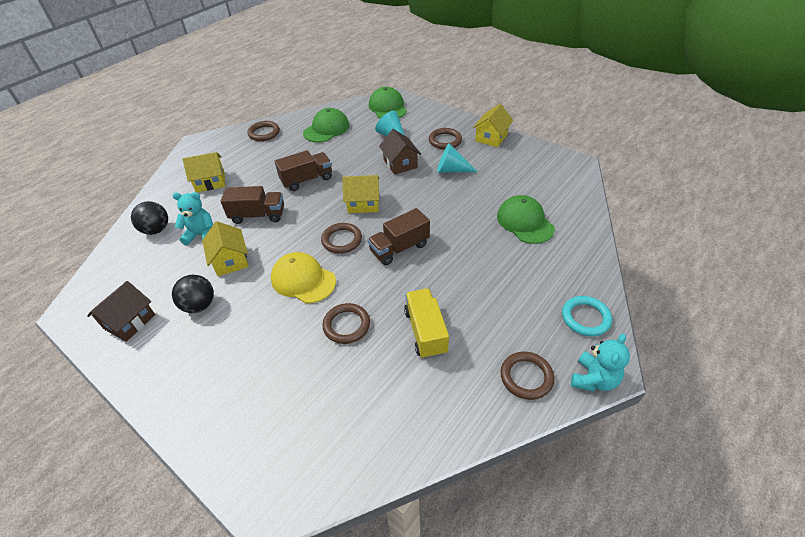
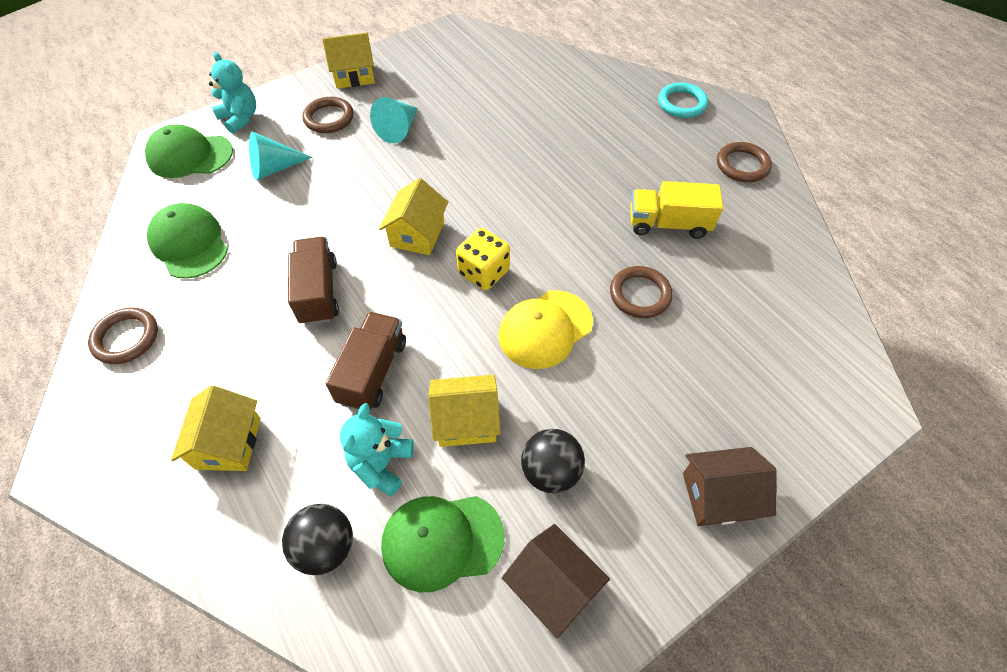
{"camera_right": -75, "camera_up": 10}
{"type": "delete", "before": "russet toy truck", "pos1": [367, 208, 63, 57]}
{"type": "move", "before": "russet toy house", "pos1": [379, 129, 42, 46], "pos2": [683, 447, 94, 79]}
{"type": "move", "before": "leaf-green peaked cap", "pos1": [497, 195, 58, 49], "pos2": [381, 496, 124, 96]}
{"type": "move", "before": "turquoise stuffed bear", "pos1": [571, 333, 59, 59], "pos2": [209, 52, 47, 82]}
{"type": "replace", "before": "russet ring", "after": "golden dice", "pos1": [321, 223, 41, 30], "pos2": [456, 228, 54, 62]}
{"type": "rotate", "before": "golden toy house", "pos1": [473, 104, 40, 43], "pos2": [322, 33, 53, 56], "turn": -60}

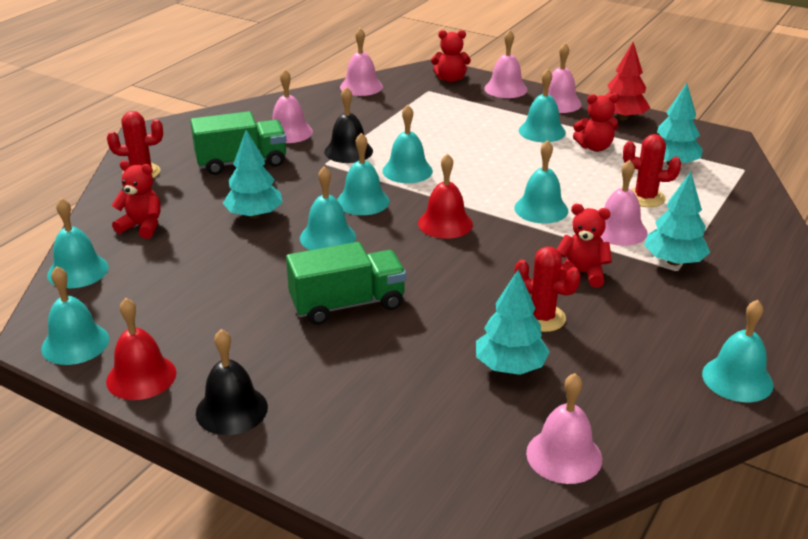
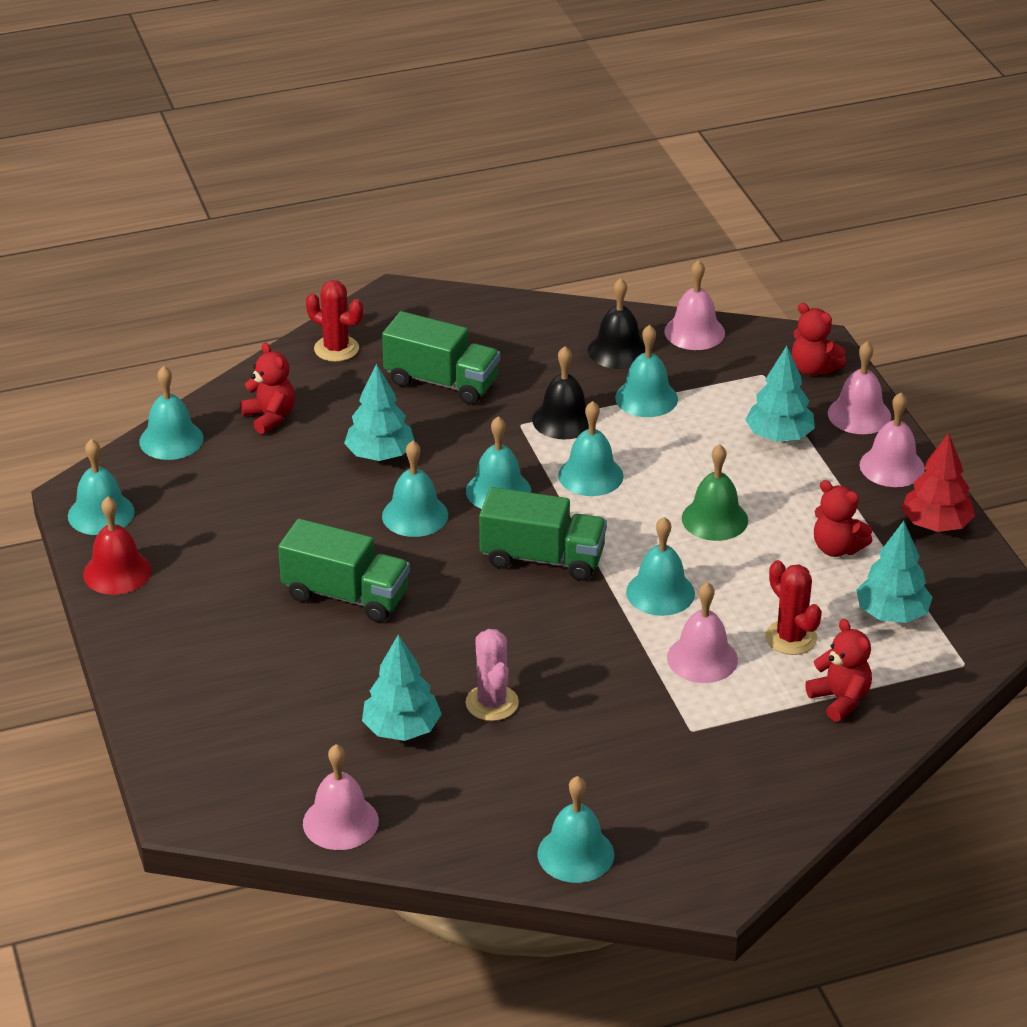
{"camera_right": 40, "camera_up": 5}
{"type": "delete", "before": "rosy school bell", "pos1": [272, 69, 41, 74]}
{"type": "insert", "after": "leaf-green school bell", "pos2": [682, 444, 66, 97]}
{"type": "move", "before": "black school bell", "pos1": [196, 329, 72, 106], "pos2": [588, 278, 57, 91]}
{"type": "move", "before": "turquoise school bell", "pos1": [519, 69, 47, 73], "pos2": [615, 325, 63, 92]}
{"type": "move", "before": "crimson stuffed bear", "pos1": [557, 204, 55, 84], "pos2": [805, 619, 67, 103]}
{"type": "move", "before": "turquoise toy tree", "pos1": [644, 172, 66, 93], "pos2": [745, 346, 70, 96]}
{"type": "replace", "before": "crimson school bell", "after": "leaf-green toy truck", "pos1": [418, 153, 55, 86], "pos2": [479, 487, 128, 94]}
{"type": "recolor", "before": "crimson saguaro cactus", "after": "rosy saguaro cactus", "pos1": [514, 246, 67, 86], "pos2": [466, 629, 53, 92]}

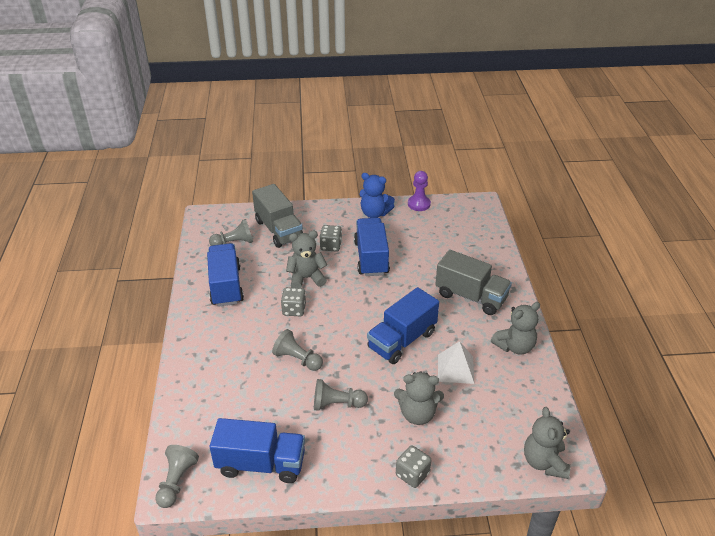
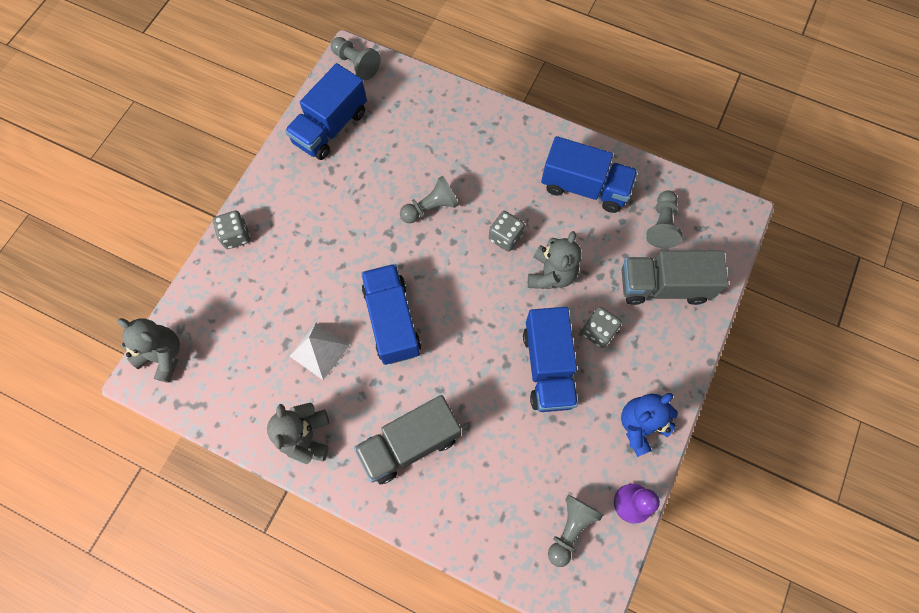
{"camera_right": 120, "camera_up": 30}
{"type": "delete", "before": "grey stuffed bear", "pos1": [394, 371, 50, 54]}
{"type": "move", "before": "grey chess pawn", "pos1": [314, 379, 54, 32], "pos2": [548, 494, 55, 73]}
{"type": "rotate", "before": "blue toy truck", "pos1": [354, 218, 36, 58], "pos2": [523, 307, 55, 105], "turn": 60}

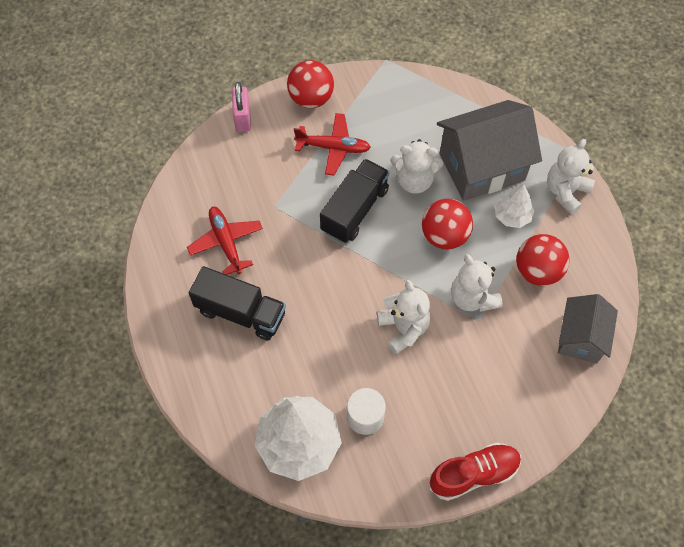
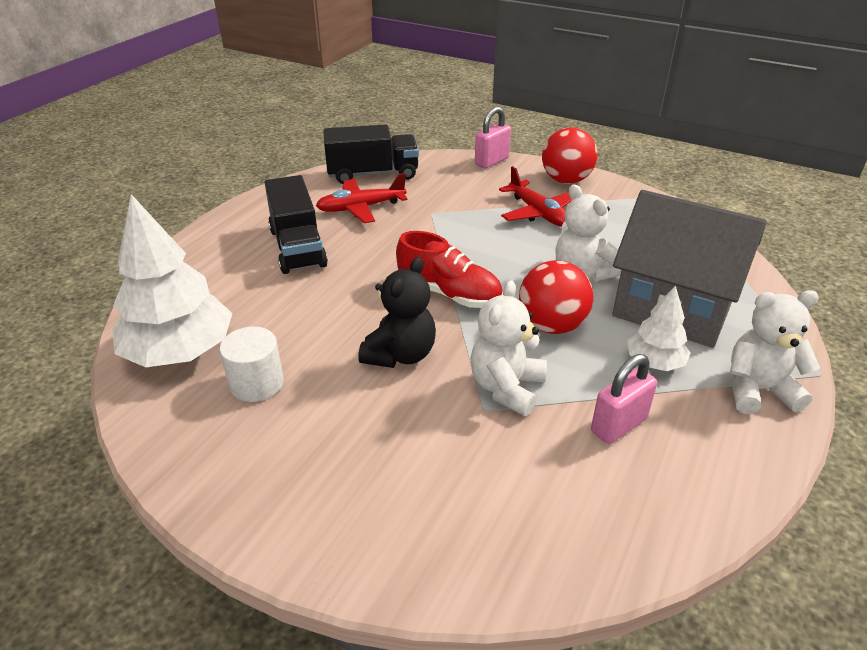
{"camera_right": 50, "camera_up": -25}
{"type": "delete", "before": "grey toy house", "pos1": [558, 294, 60, 70]}
{"type": "move", "before": "black toy truck", "pos1": [320, 159, 69, 84], "pos2": [323, 124, 96, 60]}
{"type": "move", "before": "crimson lace-up shoe", "pos1": [430, 442, 91, 59], "pos2": [396, 231, 107, 77]}
{"type": "replace", "before": "crimson sphere", "after": "rosy padlock", "pos1": [516, 234, 54, 52], "pos2": [591, 354, 66, 90]}
{"type": "recolor", "before": "white stuffed bear", "after": "black stuffed bear", "pos1": [377, 280, 53, 74], "pos2": [358, 257, 78, 111]}
{"type": "rotate", "before": "crimson plane", "pos1": [187, 207, 76, 68], "pos2": [316, 173, 92, 50], "turn": -135}

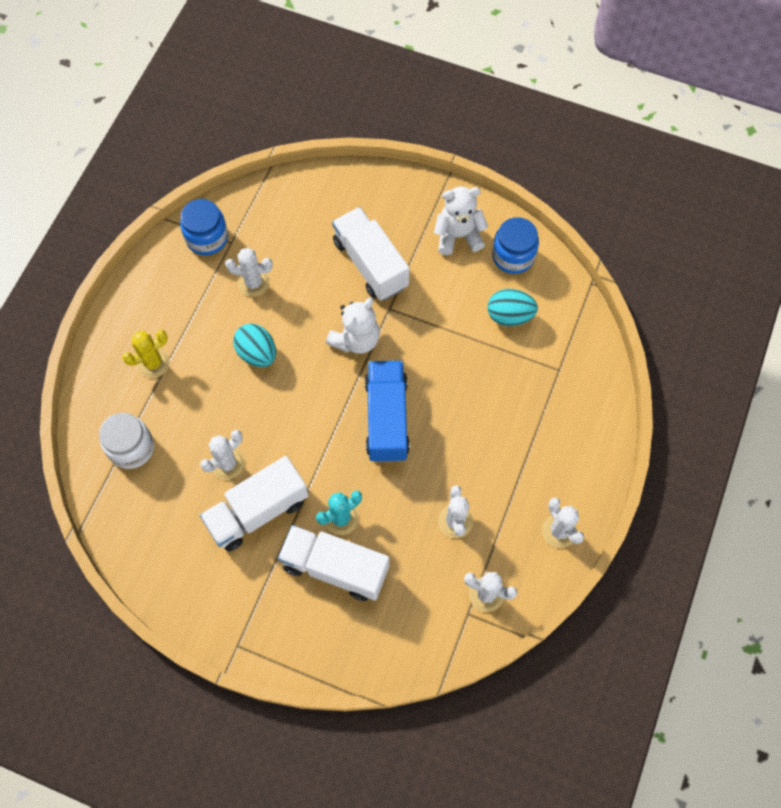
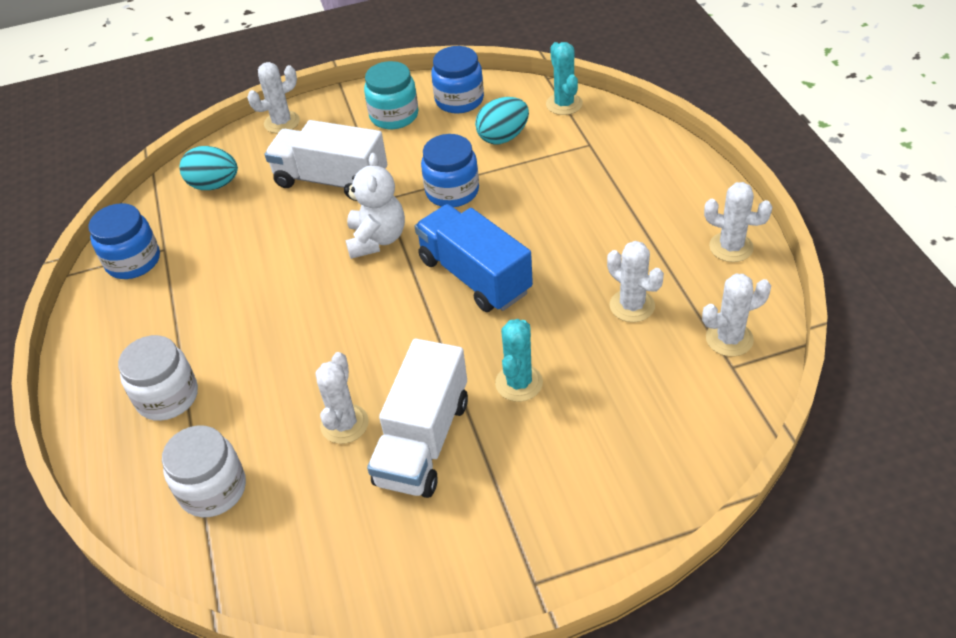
{"camera_right": -35, "camera_up": -20}
{"type": "delete", "before": "white toy truck", "pos1": [278, 525, 111, 76]}
{"type": "insert", "after": "blue jam jar", "pos2": [421, 134, 58, 73]}
{"type": "insert", "after": "turquoise saguaro cactus", "pos2": [546, 42, 37, 73]}
{"type": "move", "before": "white saguaro cactus", "pos1": [225, 248, 48, 49], "pos2": [247, 62, 53, 71]}
{"type": "move", "before": "turquoise egg shape", "pos1": [233, 324, 43, 43], "pos2": [180, 146, 58, 44]}
{"type": "replace", "before": "golden saguaro cactus", "after": "white jam jar", "pos1": [122, 330, 48, 48], "pos2": [118, 335, 80, 86]}
{"type": "replace", "before": "white stuffed bear", "after": "turquoise jam jar", "pos1": [434, 186, 54, 69], "pos2": [364, 61, 55, 68]}

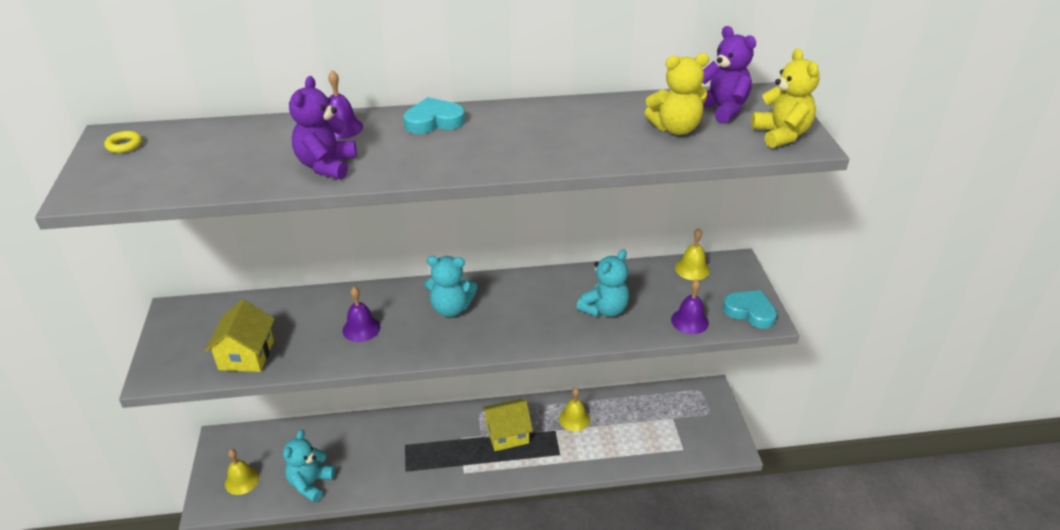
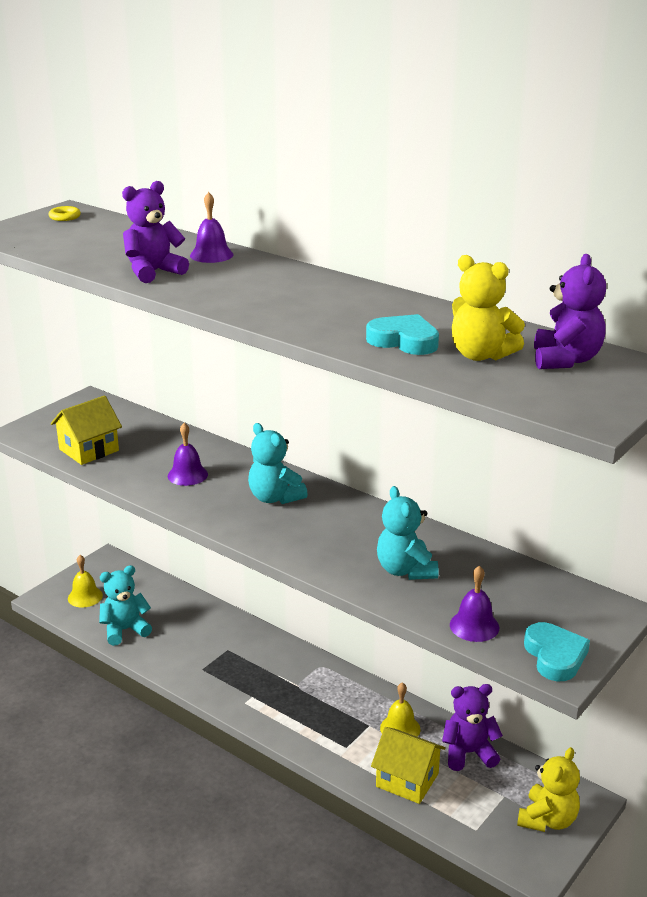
{"camera_right": 45, "camera_up": -10}
{"type": "delete", "before": "golden school bell", "pos1": [675, 228, 35, 52]}
{"type": "insert", "after": "purple stuffed bear", "pos2": [442, 684, 61, 87]}
{"type": "move", "before": "turquoise heart", "pos1": [404, 97, 61, 37], "pos2": [366, 314, 73, 41]}
{"type": "move", "before": "golden toy house", "pos1": [482, 399, 51, 52], "pos2": [371, 727, 75, 77]}
{"type": "move", "before": "golden stuffed bear", "pos1": [751, 48, 69, 100], "pos2": [517, 747, 63, 85]}
{"type": "rotate", "before": "turquoise stuffed bear", "pos1": [576, 250, 53, 67], "pos2": [377, 486, 62, 94], "turn": 75}

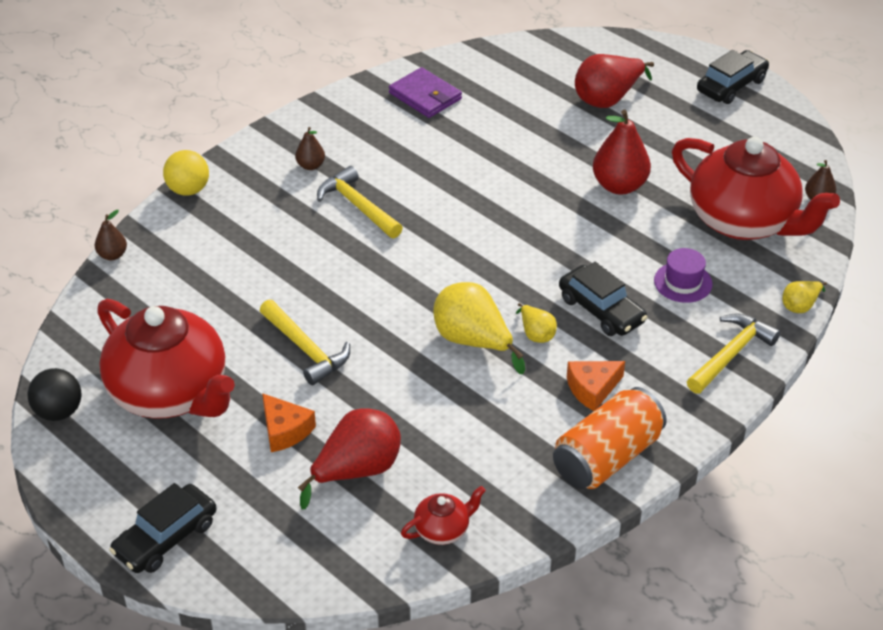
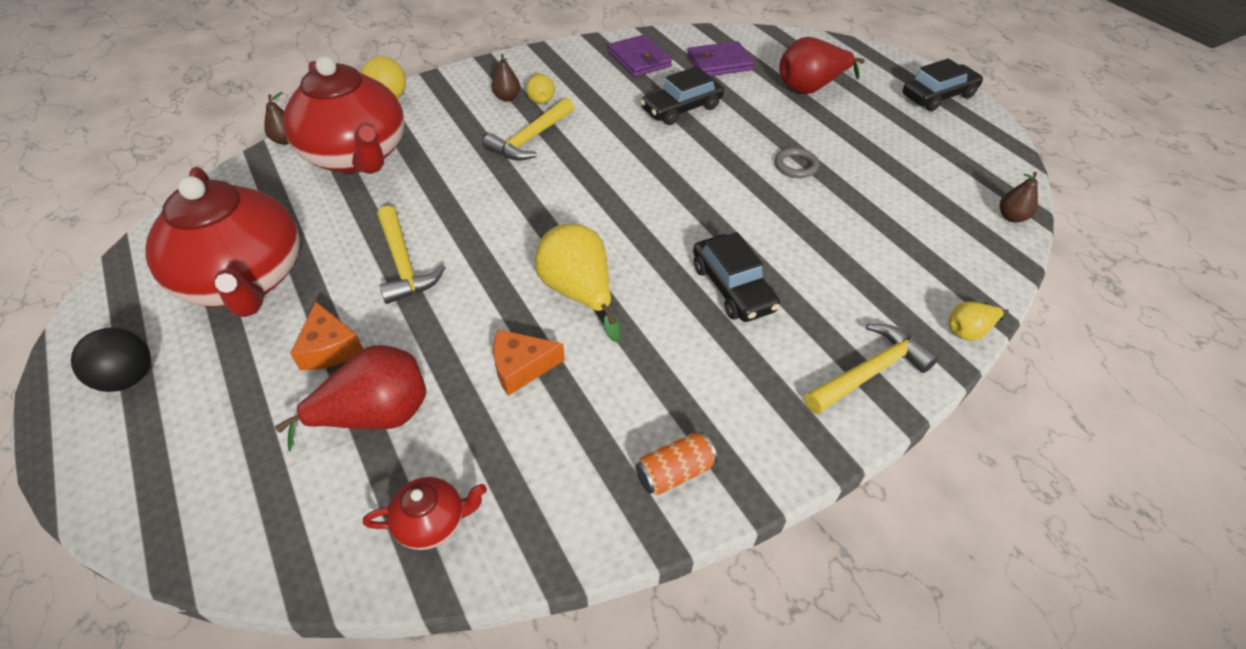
{"camera_right": 15, "camera_up": 5}
{"type": "delete", "before": "purple top hat", "pos1": [654, 248, 59, 55]}
{"type": "insert", "after": "purple billfold", "pos2": [687, 41, 67, 35]}
{"type": "move", "before": "black sphere", "pos1": [28, 368, 53, 53], "pos2": [71, 328, 80, 64]}
{"type": "move", "before": "black car", "pos1": [109, 483, 108, 90], "pos2": [640, 66, 84, 59]}
{"type": "move", "before": "golden toy pear", "pos1": [516, 303, 41, 40], "pos2": [526, 73, 29, 31]}
{"type": "move", "before": "orange piece of cheese", "pos1": [567, 361, 58, 50], "pos2": [493, 329, 72, 67]}
{"type": "move", "before": "crimson china teapot", "pos1": [672, 137, 168, 103], "pos2": [283, 56, 121, 118]}
{"type": "replace", "before": "crimson toy pear", "after": "grey ring", "pos1": [593, 110, 58, 85], "pos2": [775, 148, 44, 30]}
{"type": "rotate", "before": "golden hammer", "pos1": [317, 166, 86, 72], "pos2": [483, 97, 91, 64], "turn": -120}
{"type": "resize", "before": "orange can", "pos1": [553, 387, 114, 102], "pos2": [636, 432, 81, 63], "scale": 0.51}

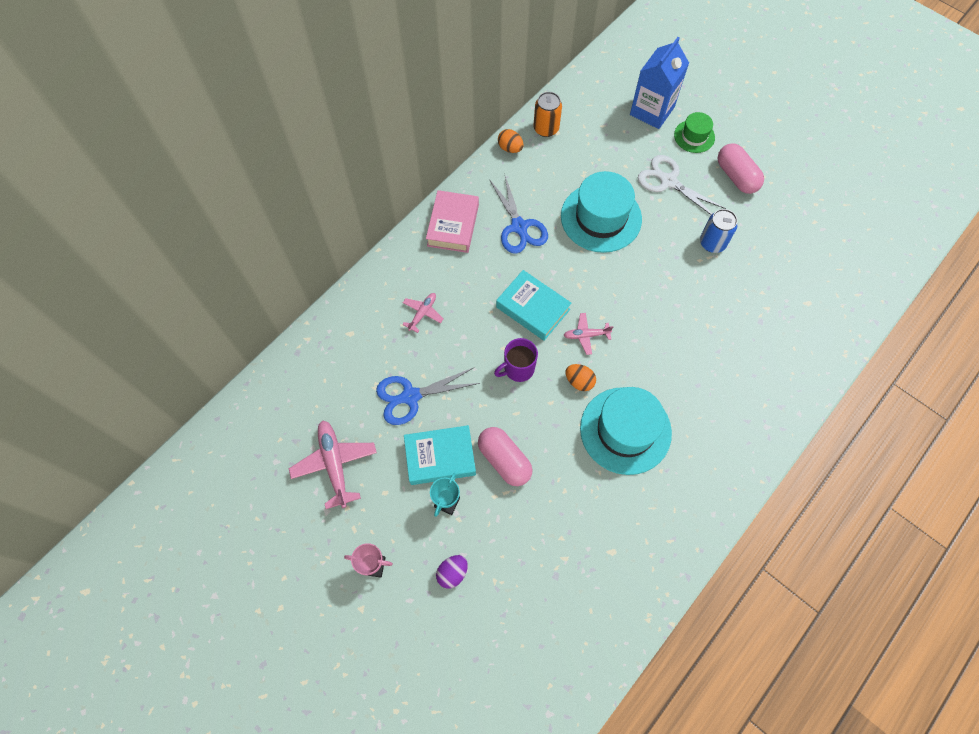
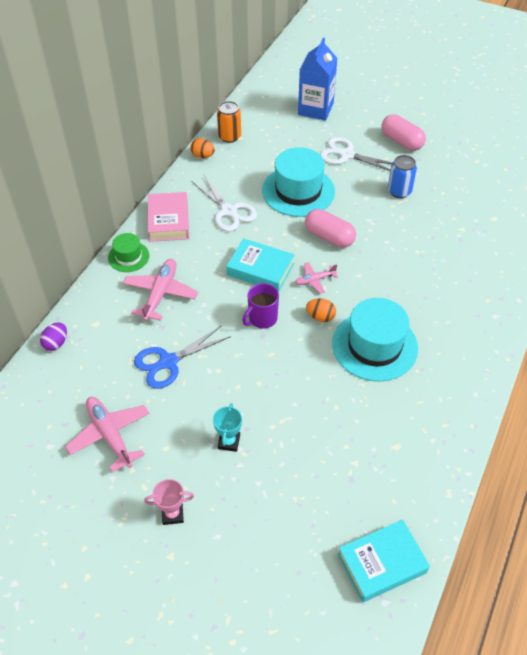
{"camera_right": -15, "camera_up": -15}
{"type": "move", "before": "turquoise book", "pos1": [404, 425, 72, 60], "pos2": [338, 520, 92, 82]}
{"type": "move", "before": "purple egg shape", "pos1": [436, 555, 32, 34], "pos2": [40, 322, 27, 29]}
{"type": "move", "before": "rosy pill shape", "pos1": [478, 427, 55, 59], "pos2": [305, 209, 51, 39]}
{"type": "move", "before": "leaf-green top hat", "pos1": [674, 112, 41, 41], "pos2": [108, 233, 41, 39]}
{"type": "recolor", "before": "blue shears", "after": "white shears", "pos1": [489, 176, 59, 78], "pos2": [191, 175, 66, 57]}
{"type": "resize", "before": "rosy plane", "pos1": [402, 293, 41, 40], "pos2": [123, 259, 75, 62], "scale": 1.78}

